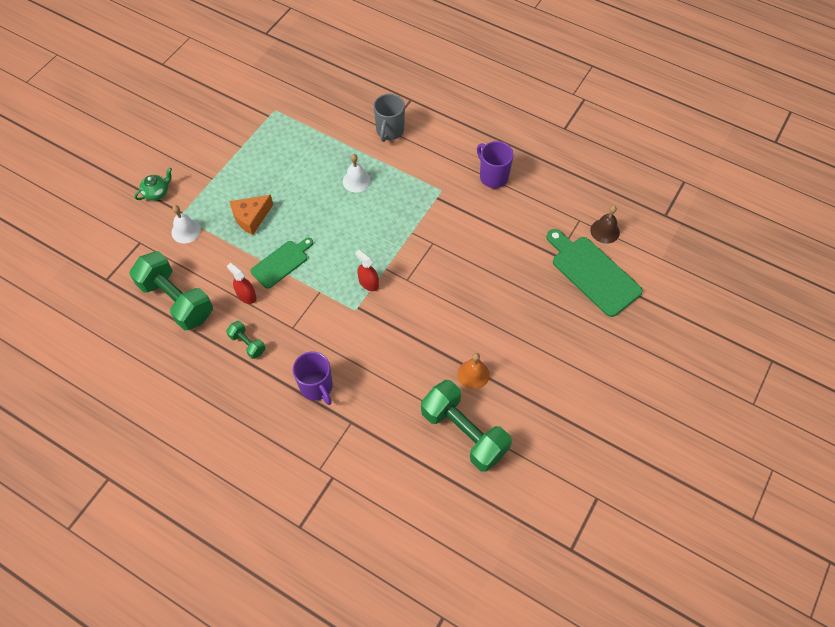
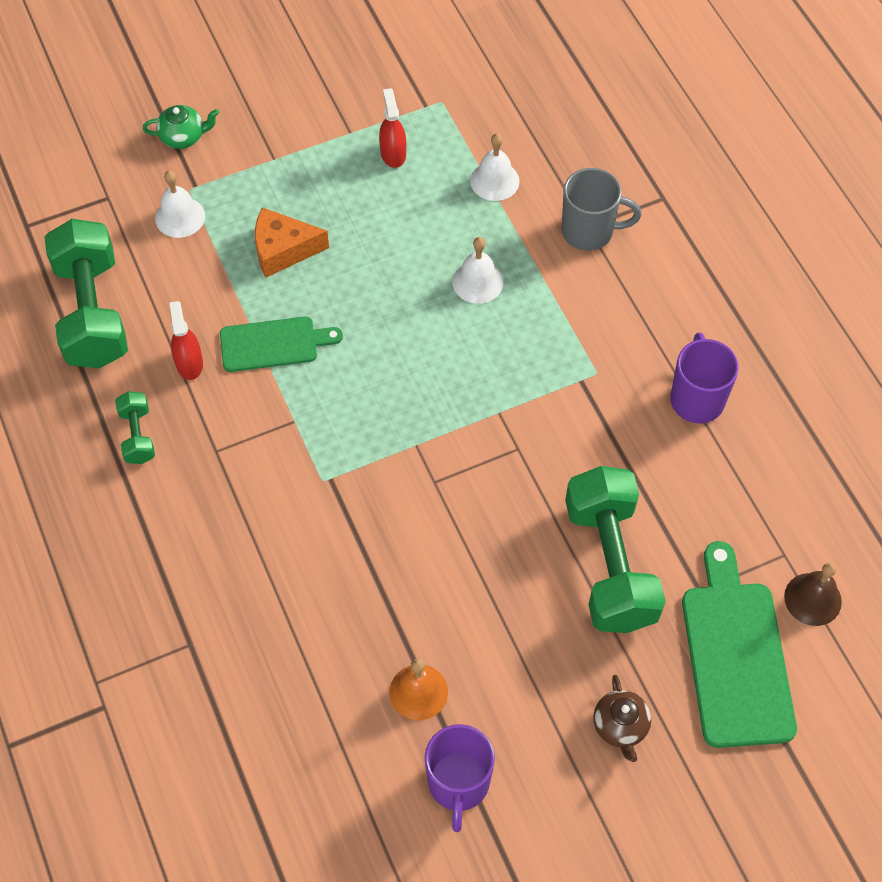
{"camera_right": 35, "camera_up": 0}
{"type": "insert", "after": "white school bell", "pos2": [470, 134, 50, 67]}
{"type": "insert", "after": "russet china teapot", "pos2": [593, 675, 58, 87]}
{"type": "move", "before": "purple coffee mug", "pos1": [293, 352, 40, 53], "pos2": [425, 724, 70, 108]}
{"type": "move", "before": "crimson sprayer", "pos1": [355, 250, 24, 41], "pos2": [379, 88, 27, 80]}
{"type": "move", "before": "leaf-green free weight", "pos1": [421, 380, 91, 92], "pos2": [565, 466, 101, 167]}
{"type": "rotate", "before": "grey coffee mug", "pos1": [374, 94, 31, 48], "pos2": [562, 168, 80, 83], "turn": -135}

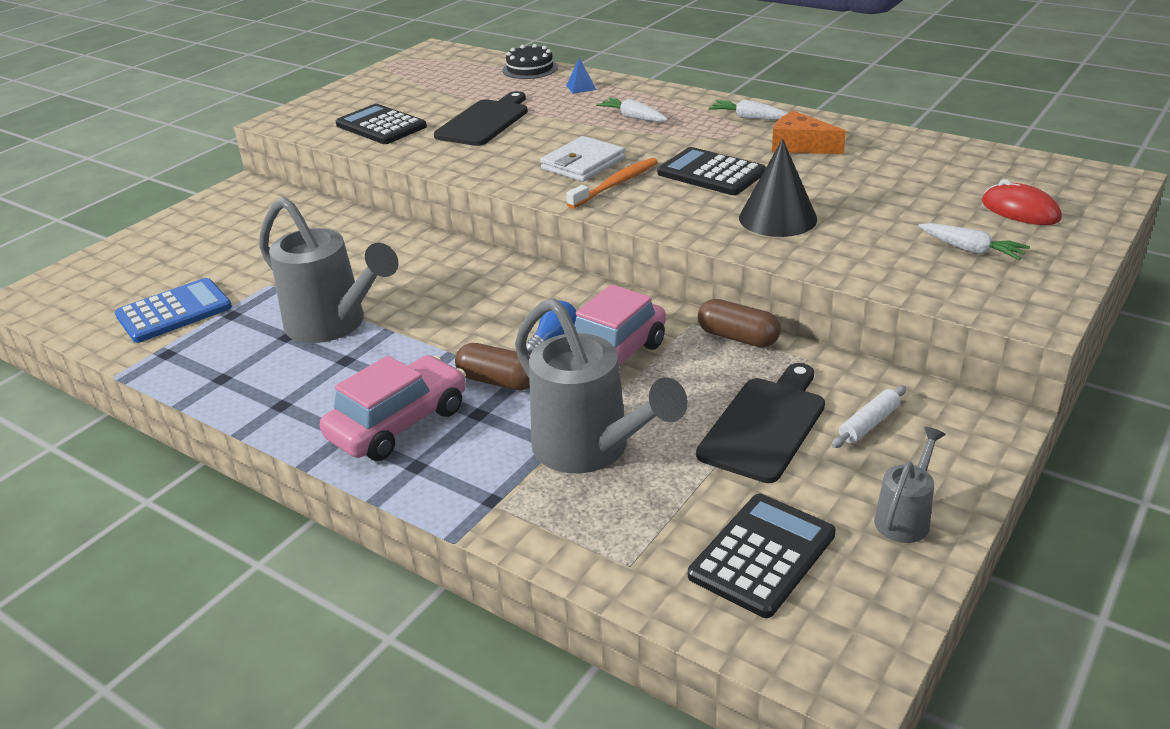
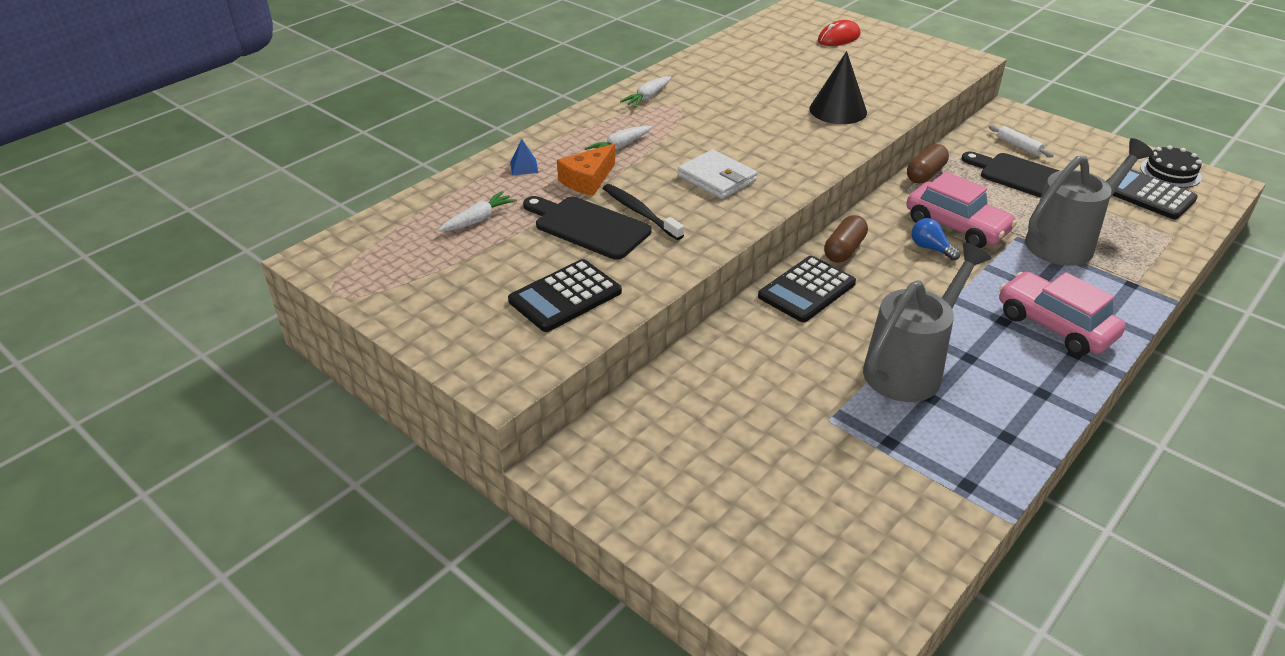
{"camera_right": -85, "camera_up": 5}
{"type": "delete", "before": "blue calculator", "pos1": [115, 278, 117, 65]}
{"type": "delete", "before": "orange toothbrush", "pos1": [566, 158, 92, 51]}
{"type": "delete", "before": "grey watering can", "pos1": [874, 427, 72, 116]}
{"type": "insert", "after": "black toothbrush", "pos2": [603, 184, 81, 56]}
{"type": "move", "before": "russet pill shape", "pos1": [455, 343, 75, 48], "pos2": [824, 215, 44, 48]}
{"type": "move", "before": "black gateau", "pos1": [502, 44, 56, 35], "pos2": [1140, 145, 62, 43]}
{"type": "move", "before": "black calculator", "pos1": [657, 147, 109, 48], "pos2": [758, 256, 98, 66]}
{"type": "move", "before": "orange piece of cheese", "pos1": [772, 111, 74, 43], "pos2": [557, 144, 58, 52]}
{"type": "move", "before": "white carrot", "pos1": [919, 223, 111, 37], "pos2": [438, 191, 79, 41]}

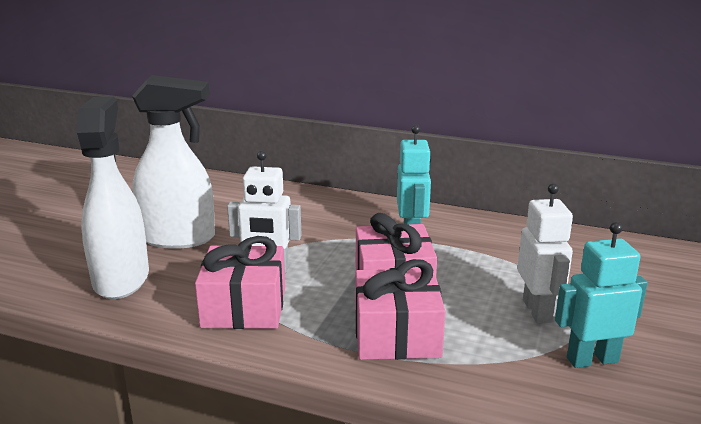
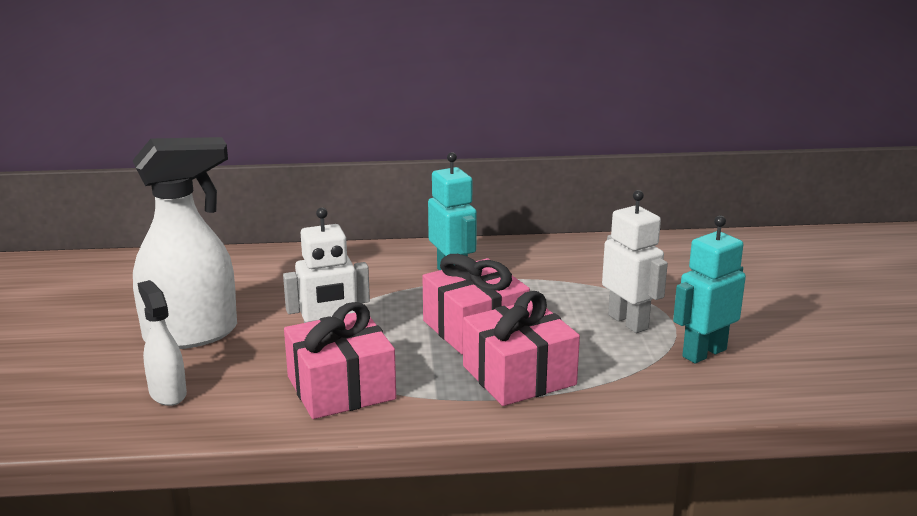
{"camera_right": -25, "camera_up": 0}
{"type": "resize", "before": "white sprayer", "pos1": [77, 96, 72, 203], "pos2": [138, 280, 49, 126], "scale": 0.52}

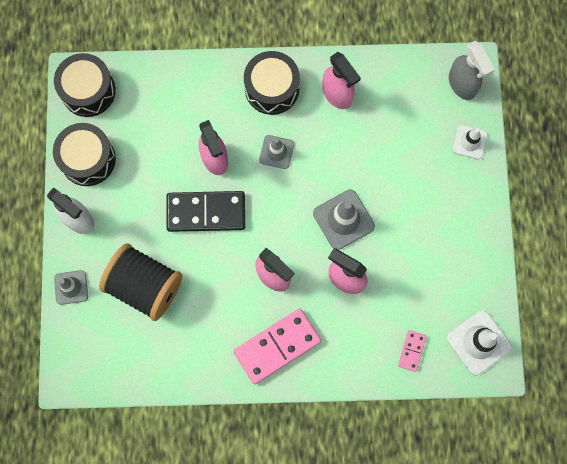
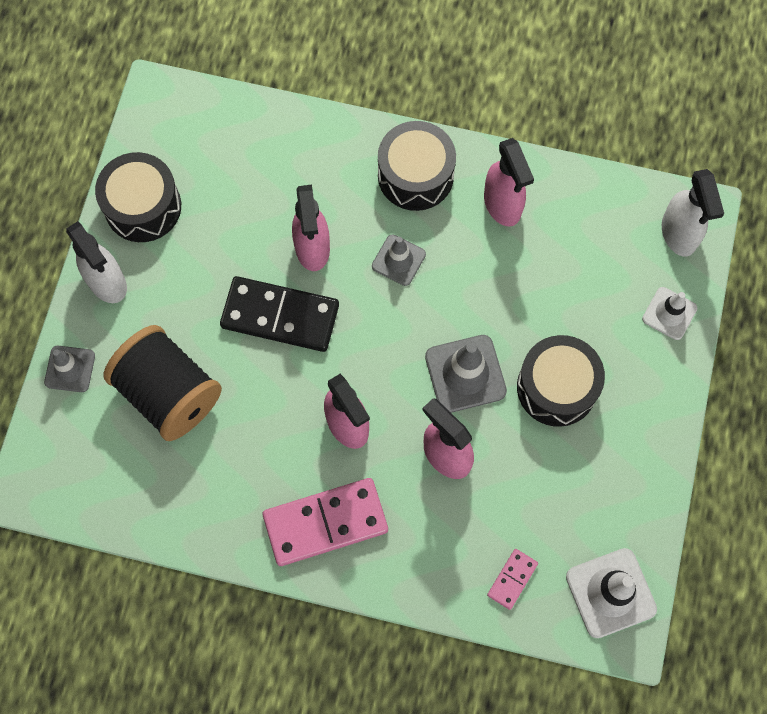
{"camera_right": 15, "camera_up": -5}
{"type": "move", "before": "black drum", "pos1": [54, 53, 62, 64], "pos2": [517, 335, 88, 92]}
{"type": "recolor", "before": "grey sprayer", "after": "white sprayer", "pos1": [449, 41, 46, 59], "pos2": [662, 169, 62, 88]}

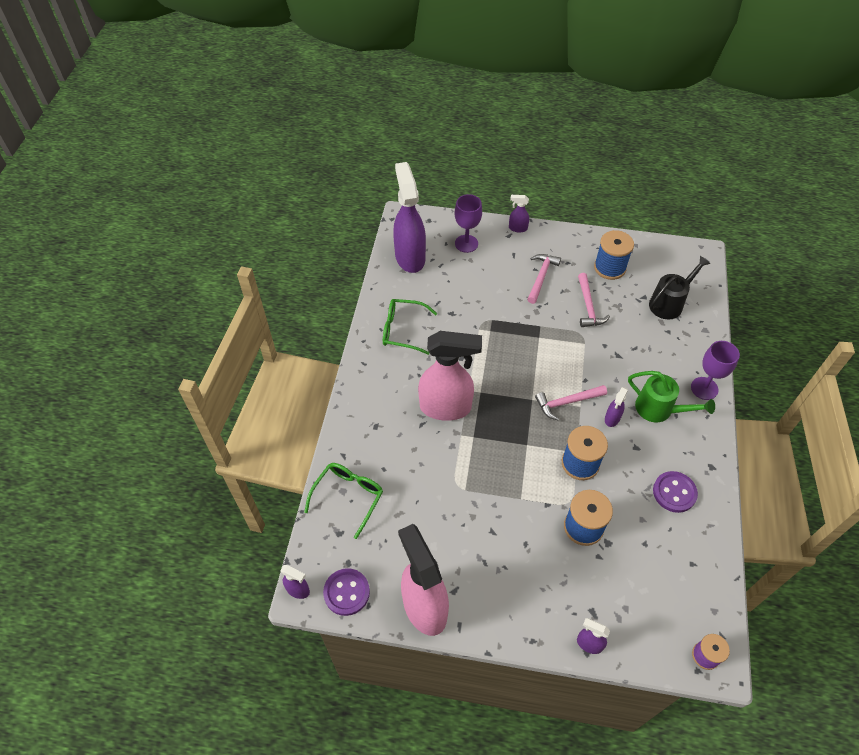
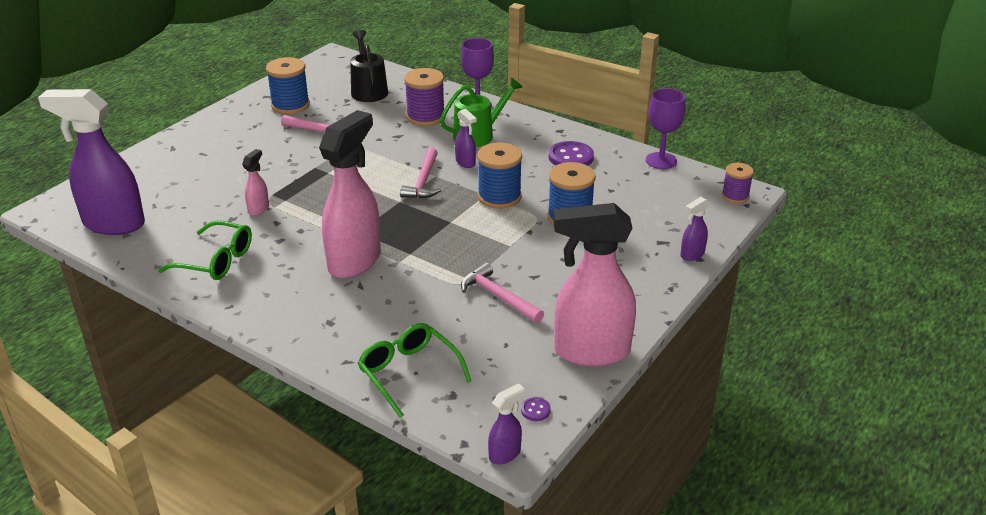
{"camera_right": -65, "camera_up": -20}
{"type": "delete", "before": "purple sprayer", "pos1": [509, 195, 20, 38]}
{"type": "insert", "after": "rosy sprayer", "pos2": [242, 149, 27, 67]}
{"type": "insert", "after": "purple bobbin", "pos2": [404, 68, 40, 58]}
{"type": "move", "before": "purple wine glass", "pos1": [455, 194, 27, 59], "pos2": [646, 88, 40, 81]}
{"type": "move", "before": "rosy hammer", "pos1": [527, 254, 34, 50], "pos2": [461, 263, 83, 60]}
{"type": "rotate", "before": "leaf-green eyeglasses", "pos1": [383, 299, 54, 56], "pos2": [158, 220, 94, 60], "turn": -105}
{"type": "resize", "before": "purple button", "pos1": [323, 568, 47, 48], "pos2": [521, 397, 30, 24], "scale": 0.47}

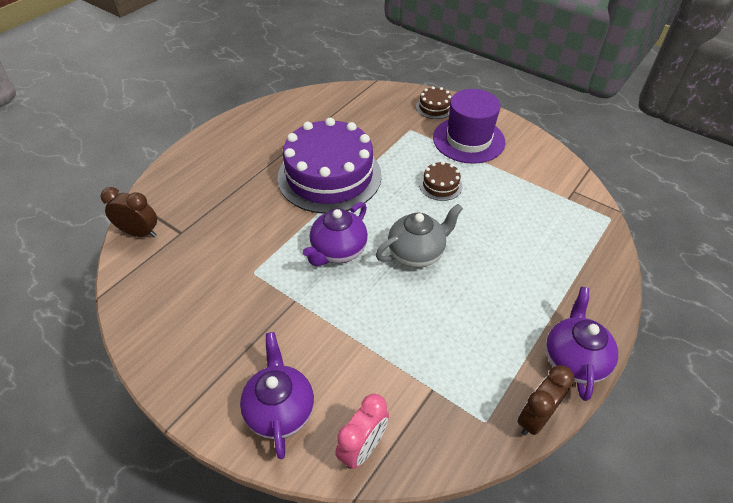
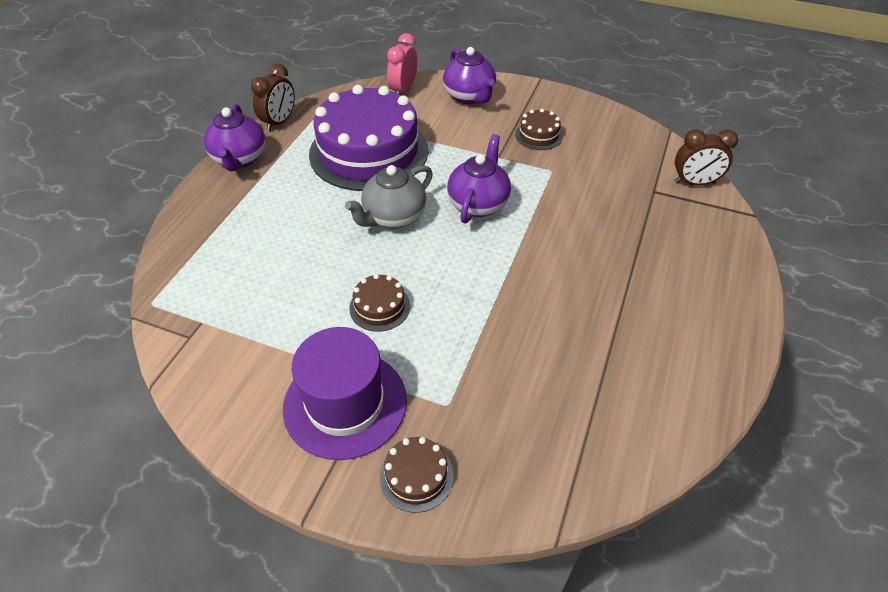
{"camera_right": 165, "camera_up": 0}
{"type": "insert", "after": "russet gateau", "pos2": [515, 109, 48, 41]}
{"type": "move", "before": "purple gateau", "pos1": [277, 118, 105, 96], "pos2": [309, 85, 119, 106]}

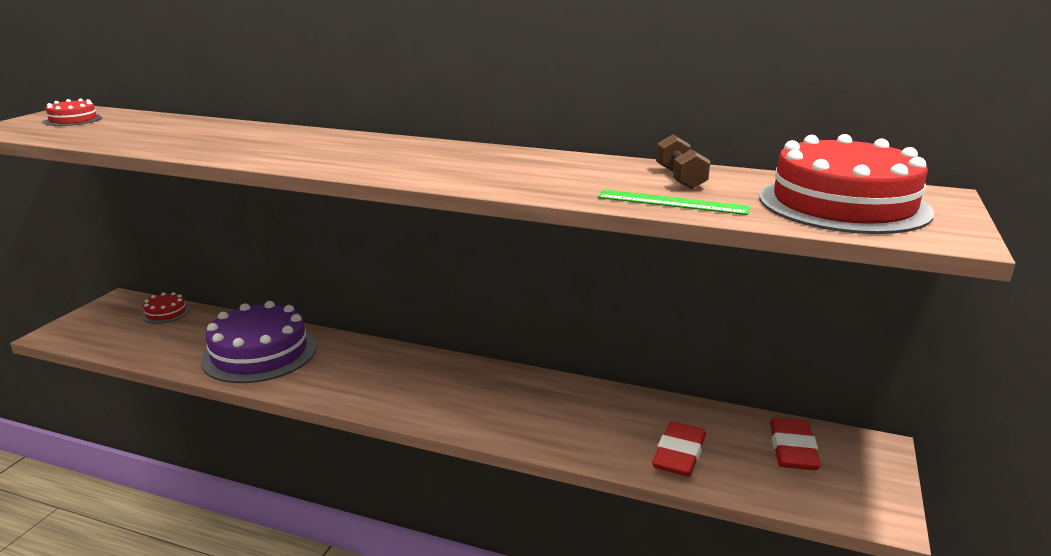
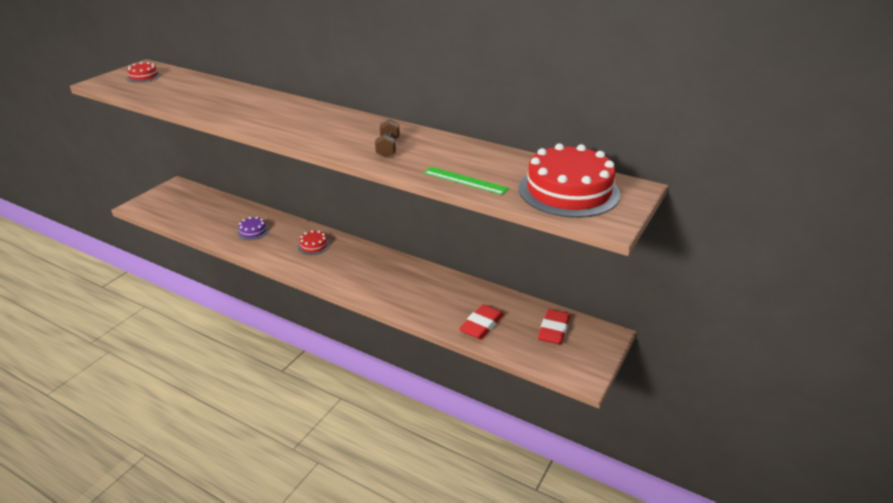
{"camera_right": 10, "camera_up": 10}
{"type": "move", "before": "crimson gateau", "pos1": [141, 292, 49, 32], "pos2": [298, 230, 32, 25]}
{"type": "move", "before": "russet free weight", "pos1": [656, 134, 54, 55], "pos2": [375, 119, 25, 39]}
{"type": "resize", "before": "purple gateau", "pos1": [201, 301, 116, 82], "pos2": [237, 217, 32, 23], "scale": 0.45}

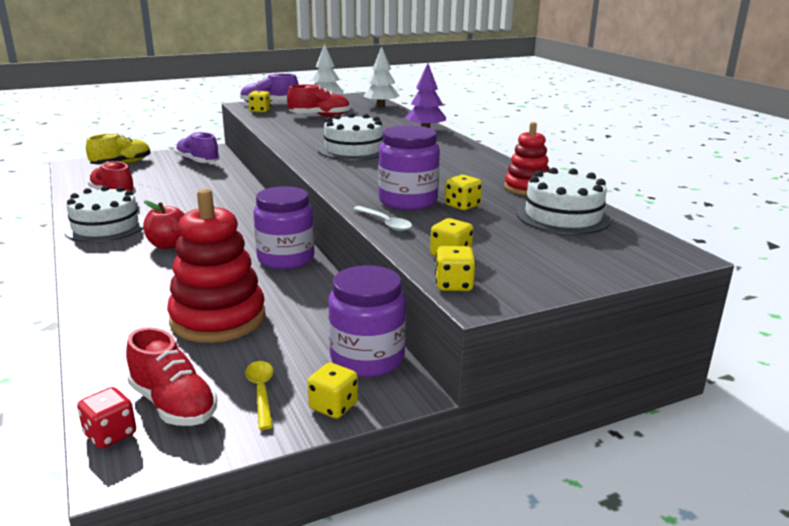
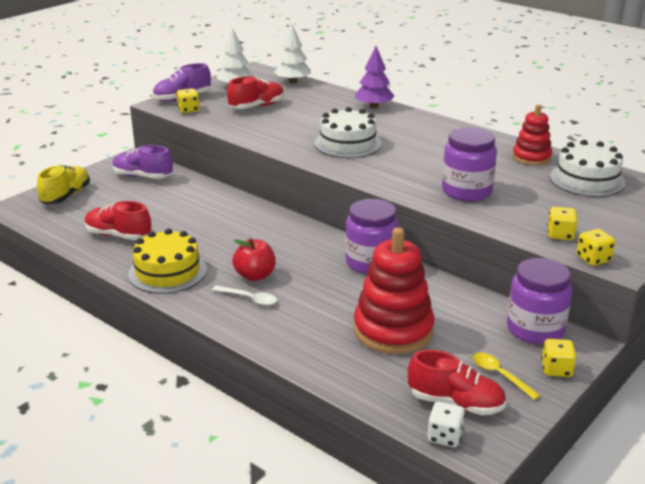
{"camera_right": -25, "camera_up": 5}
{"type": "delete", "before": "golden dice", "pos1": [445, 175, 37, 35]}
{"type": "move", "before": "white teaspoon", "pos1": [353, 206, 59, 25], "pos2": [212, 285, 65, 21]}
{"type": "recolor", "before": "white gateau", "after": "golden gateau", "pos1": [64, 186, 81, 56], "pos2": [128, 229, 79, 65]}
{"type": "recolor", "before": "crimson dice", "after": "white dice", "pos1": [77, 387, 59, 62], "pos2": [427, 402, 38, 45]}

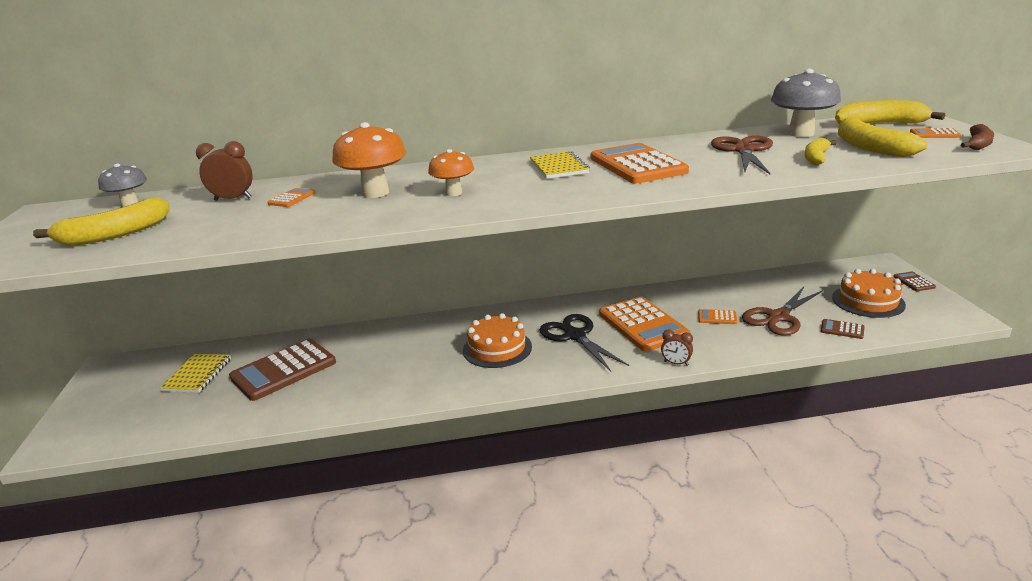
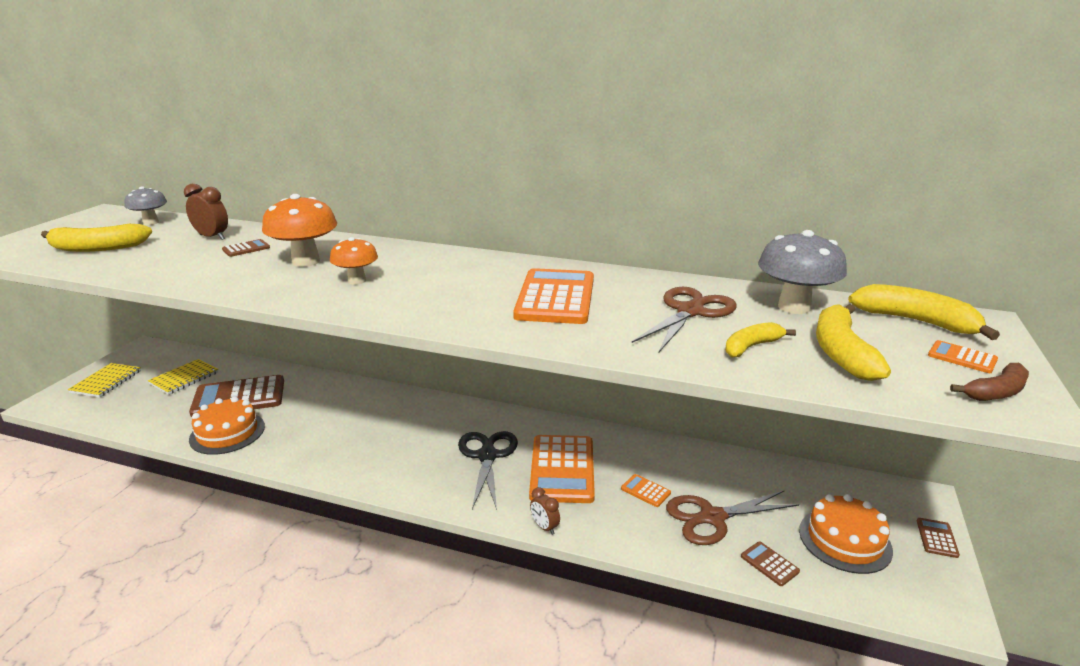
{"camera_right": 25, "camera_up": 0}
{"type": "move", "before": "orange gateau", "pos1": [463, 313, 69, 55], "pos2": [189, 397, 76, 58]}
{"type": "move", "before": "golden exercise book", "pos1": [530, 151, 60, 28], "pos2": [68, 363, 73, 35]}
{"type": "recolor", "before": "orange calculator", "after": "russet calculator", "pos1": [267, 188, 49, 19], "pos2": [222, 239, 48, 18]}

